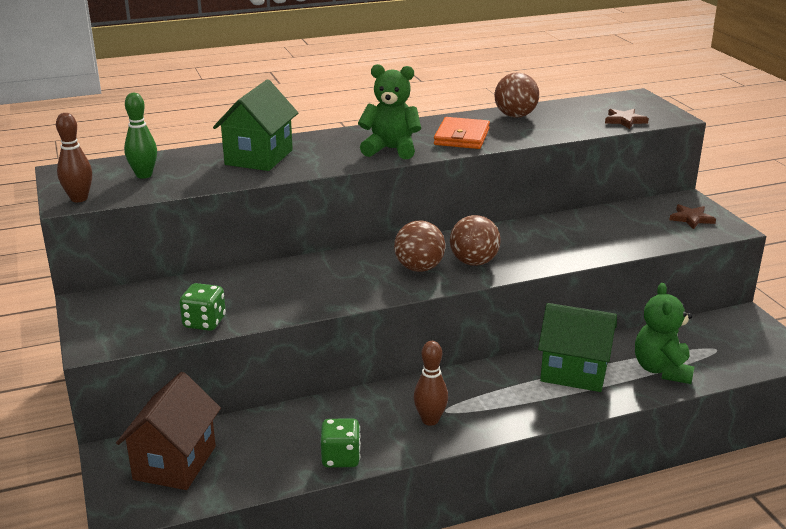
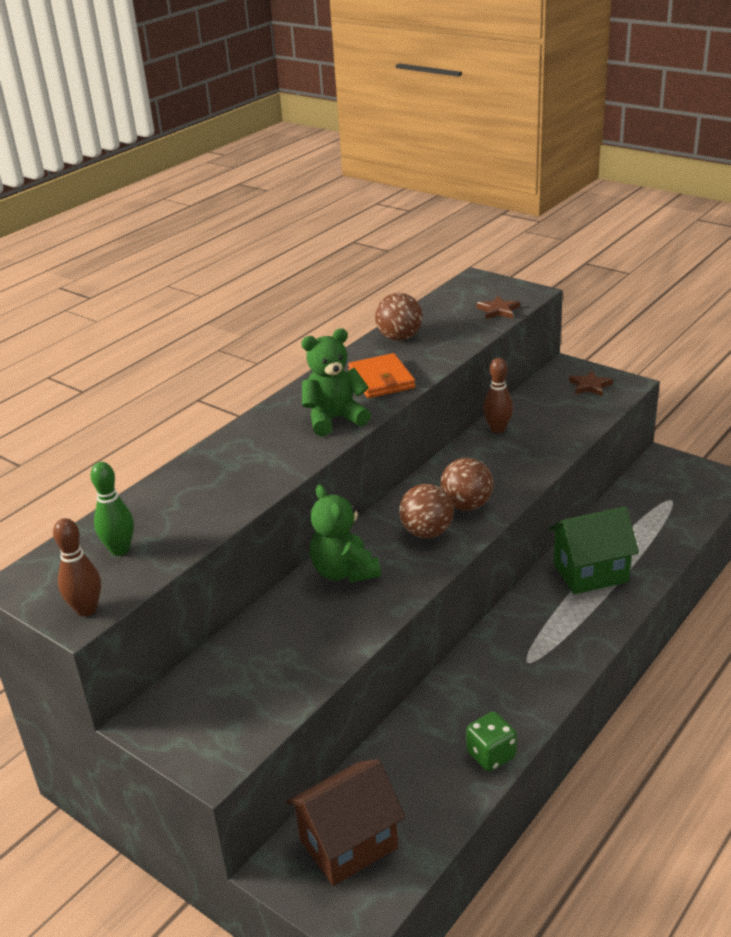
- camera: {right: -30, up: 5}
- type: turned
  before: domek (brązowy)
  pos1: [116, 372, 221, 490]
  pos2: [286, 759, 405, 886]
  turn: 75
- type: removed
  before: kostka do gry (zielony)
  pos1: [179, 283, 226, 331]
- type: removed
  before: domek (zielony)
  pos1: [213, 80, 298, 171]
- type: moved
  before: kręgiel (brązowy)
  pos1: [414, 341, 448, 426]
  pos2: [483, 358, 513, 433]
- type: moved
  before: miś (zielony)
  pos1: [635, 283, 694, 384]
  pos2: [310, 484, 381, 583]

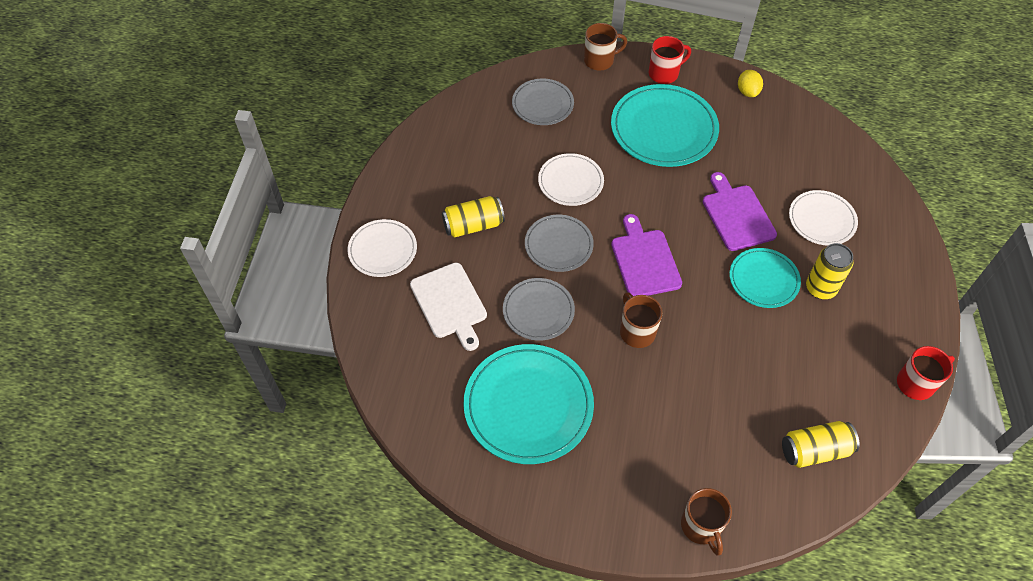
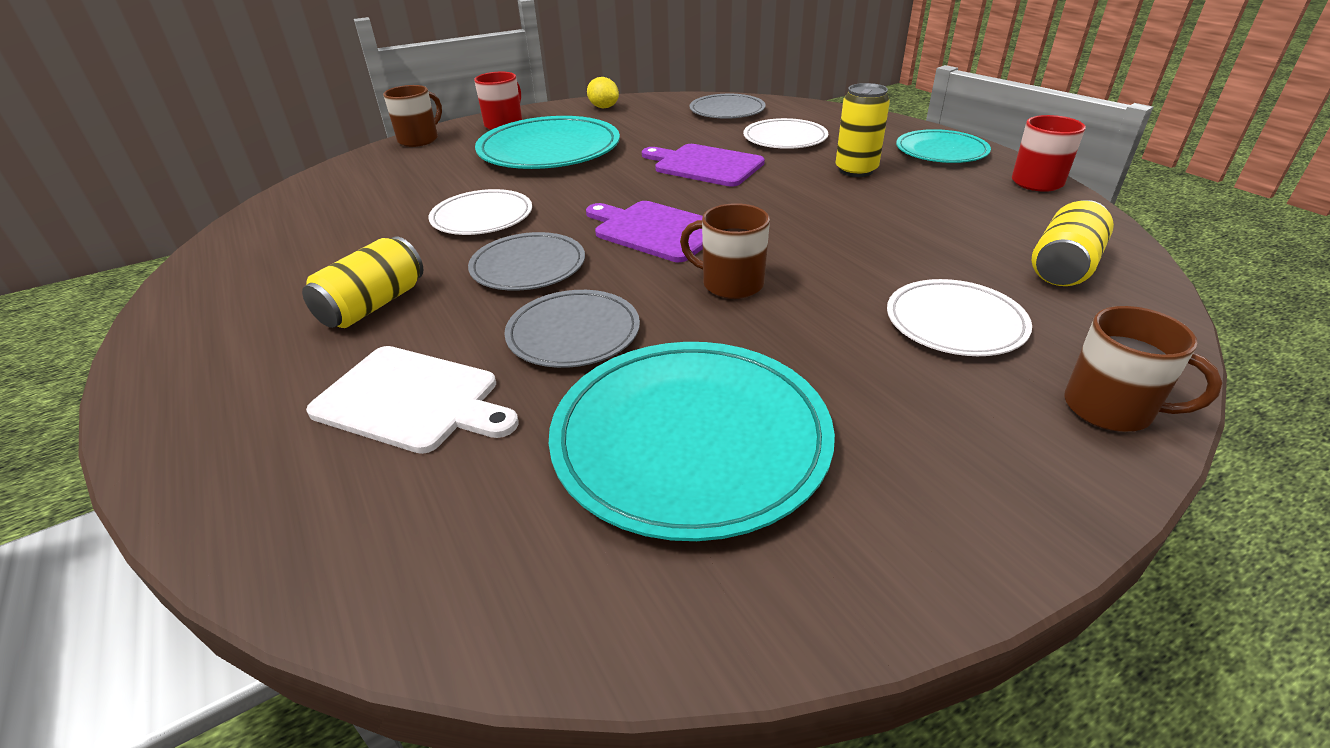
- camera: {right: -40, up: -20}
- type: moved
  before: talerz (biały)
  pos1: [348, 219, 417, 277]
  pos2: [887, 279, 1032, 356]
- type: moved
  before: talerz (szary)
  pos1: [512, 79, 574, 125]
  pos2: [690, 94, 766, 119]
- type: moved
  before: talerz (turkusowy)
  pos1: [729, 248, 801, 308]
  pos2: [896, 129, 991, 163]

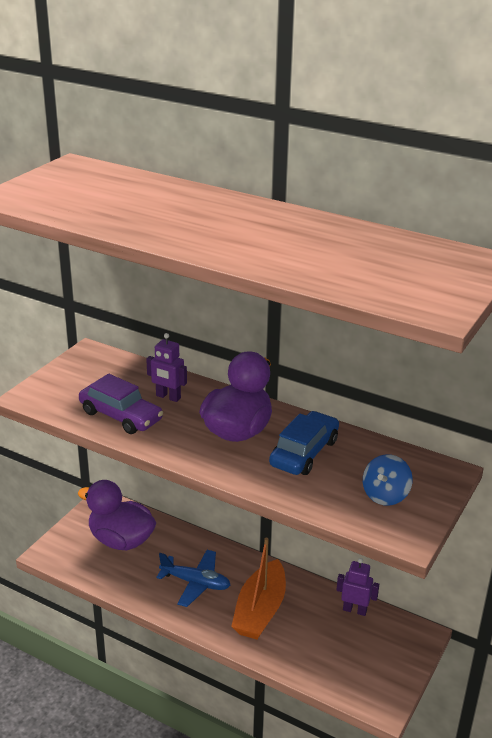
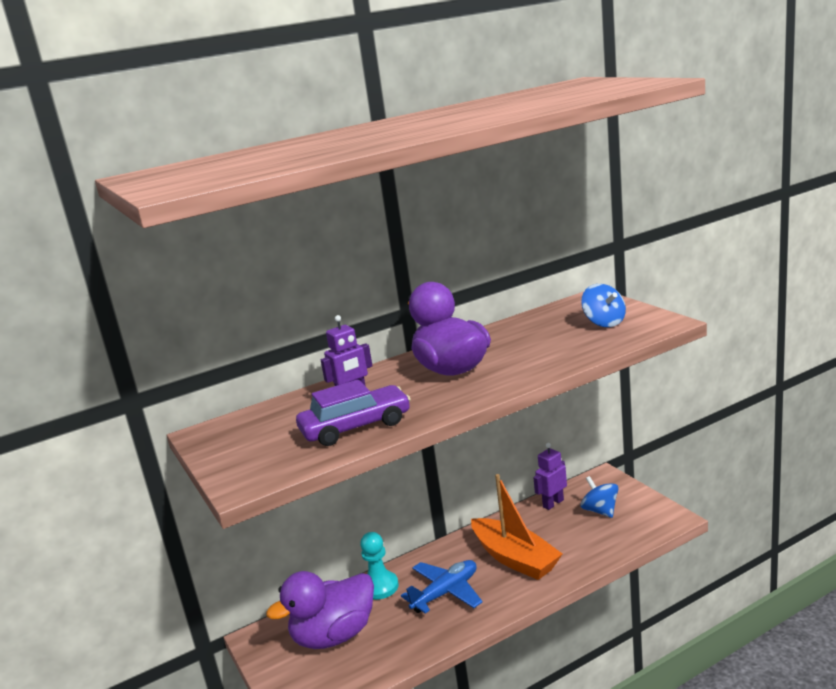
- camera: {right: -55, up: -10}
- type: removed
  before: samochód (niebieski)
  pos1: [269, 411, 339, 475]
- type: added
  after: pionek (turkusowy)
  pos2: [360, 532, 399, 600]
- type: added
  after: bączek (niebieski)
  pos2: [580, 476, 619, 518]

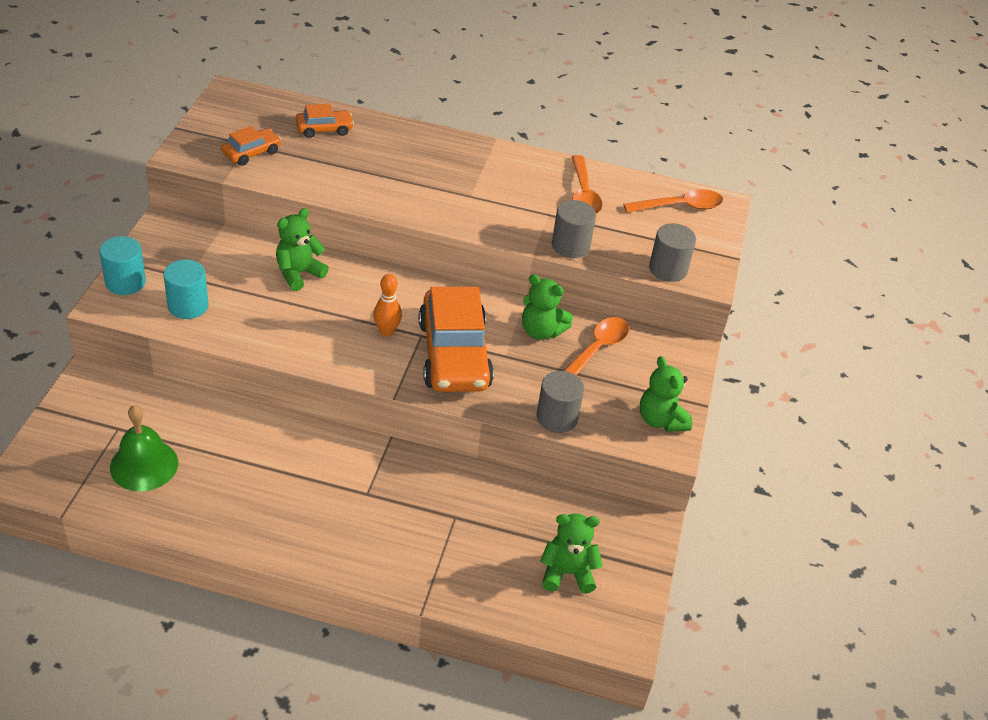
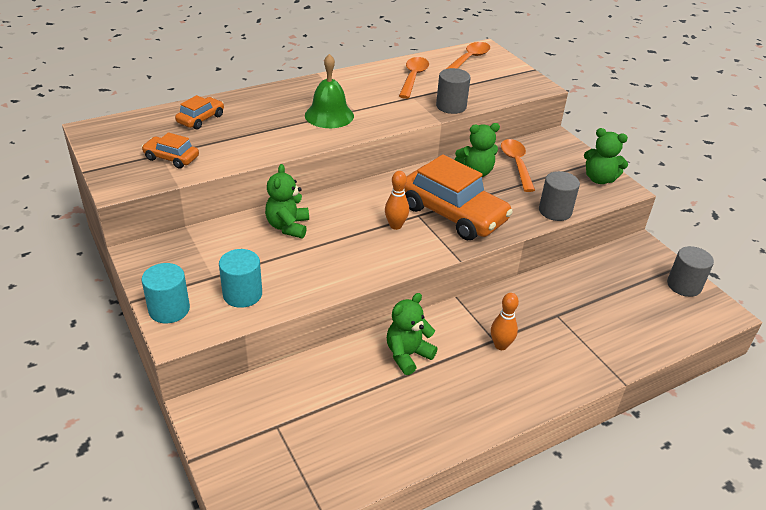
- camera: {right: -40, up: -5}
- type: moved
  before: dzwonek (zielony)
  pos1: [110, 405, 178, 491]
  pos2: [305, 54, 354, 128]
- type: turned
  before: samochód (pomarańczowy)
  pos1: [221, 126, 281, 166]
  pos2: [142, 132, 199, 169]
  turn: -75
- type: moved
  before: miś (zielony)
  pos1: [540, 513, 603, 594]
  pos2: [387, 293, 438, 375]
- type: turned
  before: łyżka (pomarańczowy)
  pos1: [572, 155, 603, 214]
  pos2: [399, 57, 429, 99]
  turn: -120
- type: moved
  before: walec (szary)
  pos1: [649, 223, 696, 282]
  pos2: [667, 246, 714, 297]
- type: added
  after: kręgiel (pomarańczowy)
  pos2: [491, 293, 519, 350]

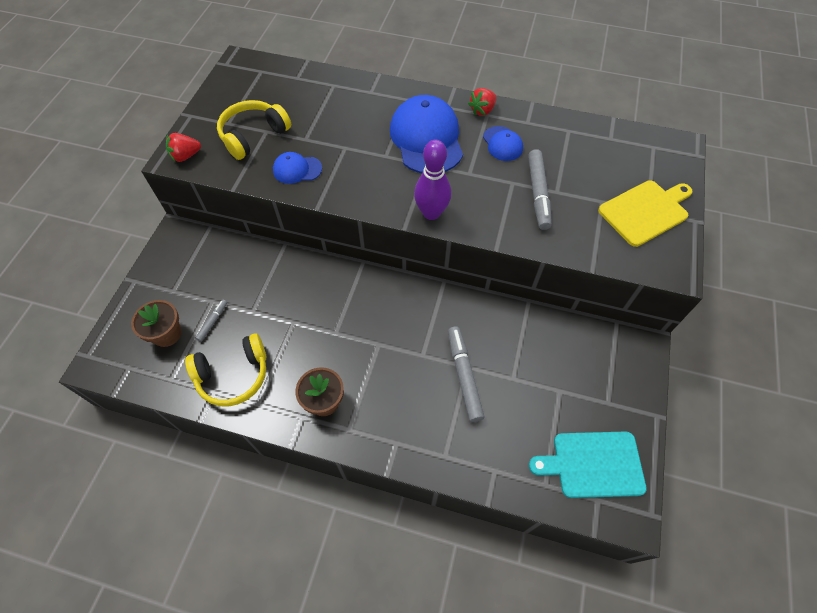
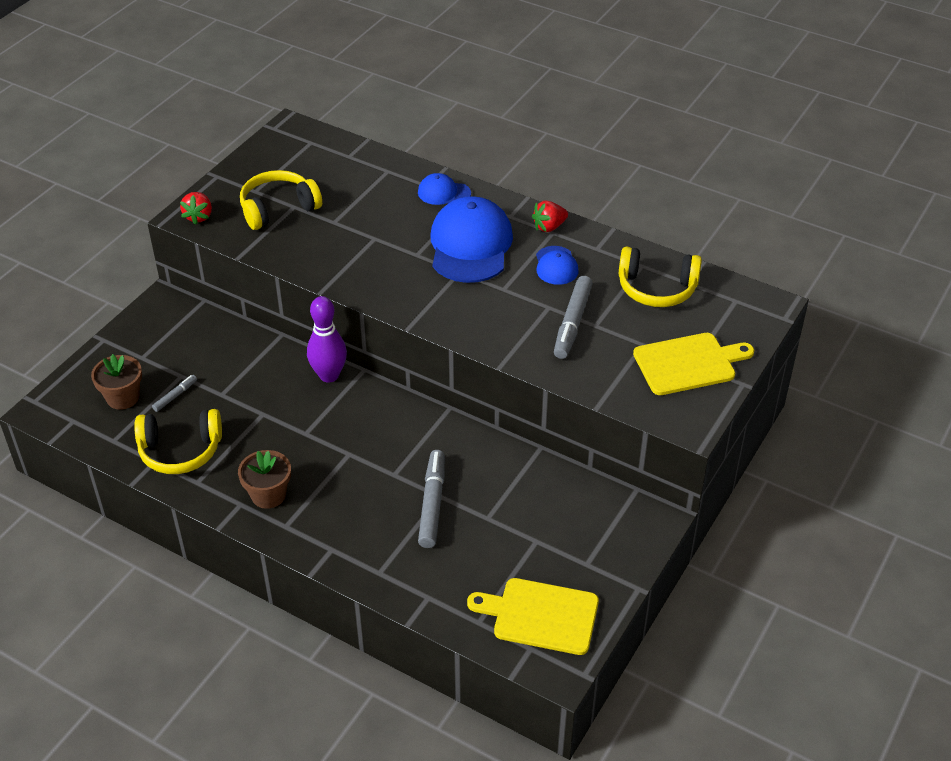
- camera: {right: 15, up: -15}
- type: turned
  before: truskawka (czerwony)
  pos1: [166, 133, 201, 162]
  pos2: [180, 192, 212, 225]
  turn: -75
- type: moved
  before: czapka (niebieski)
  pos1: [273, 152, 322, 184]
  pos2: [418, 173, 471, 205]
- type: moved
  before: kręgiel (fioletowy)
  pos1: [414, 140, 451, 220]
  pos2: [307, 296, 347, 383]
- type: recoloured
  before: deska do krojenia (turkusowy)
  after: deska do krojenia (żółty)
  pos1: [529, 431, 647, 498]
  pos2: [467, 578, 599, 655]
- type: added
  after: słuchawki (żółty)
  pos2: [619, 247, 702, 307]

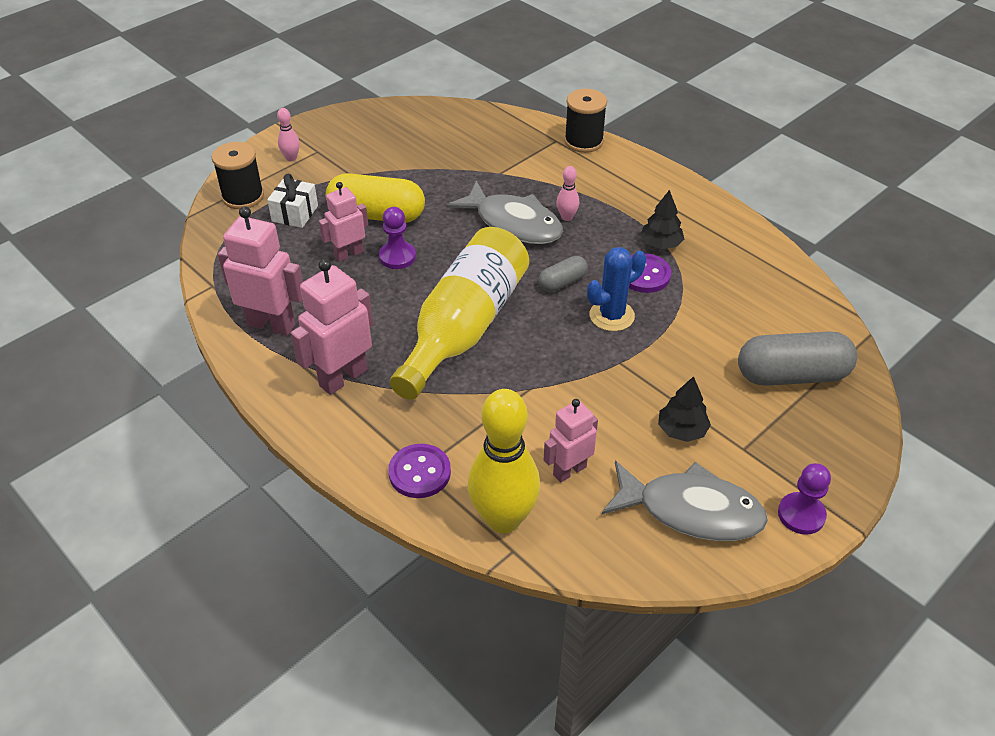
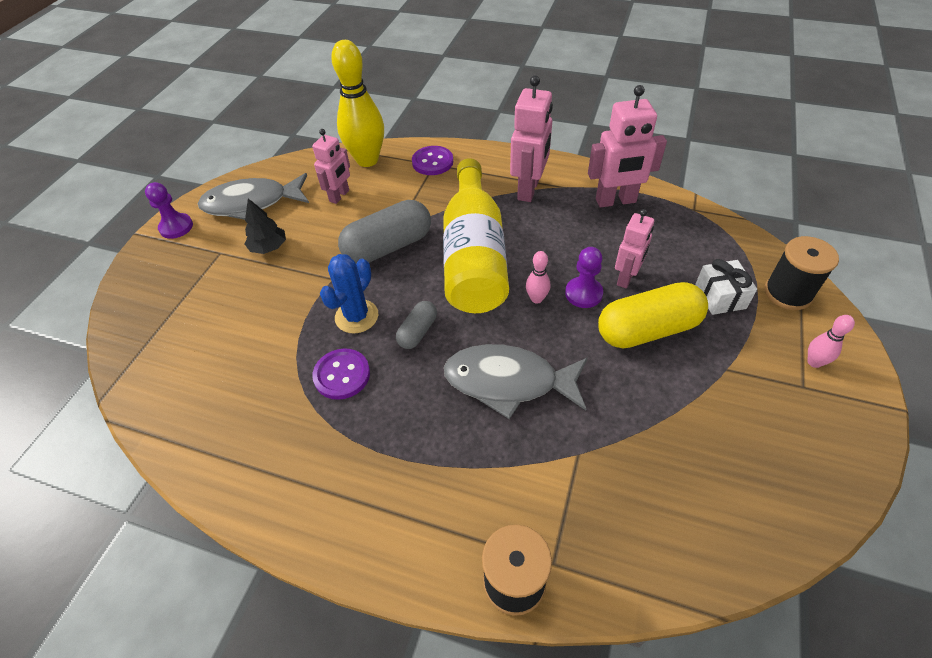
- camera: {right: 155, up: 5}
- type: moved
  before: kręgiel (różowy)
  pos1: [557, 166, 579, 221]
  pos2: [526, 251, 550, 304]
- type: removed
  before: drzewko (czarny)
  pos1: [640, 190, 684, 249]
- type: moved
  before: kapsułka (szary)
  pos1: [738, 332, 857, 386]
  pos2: [338, 200, 431, 264]

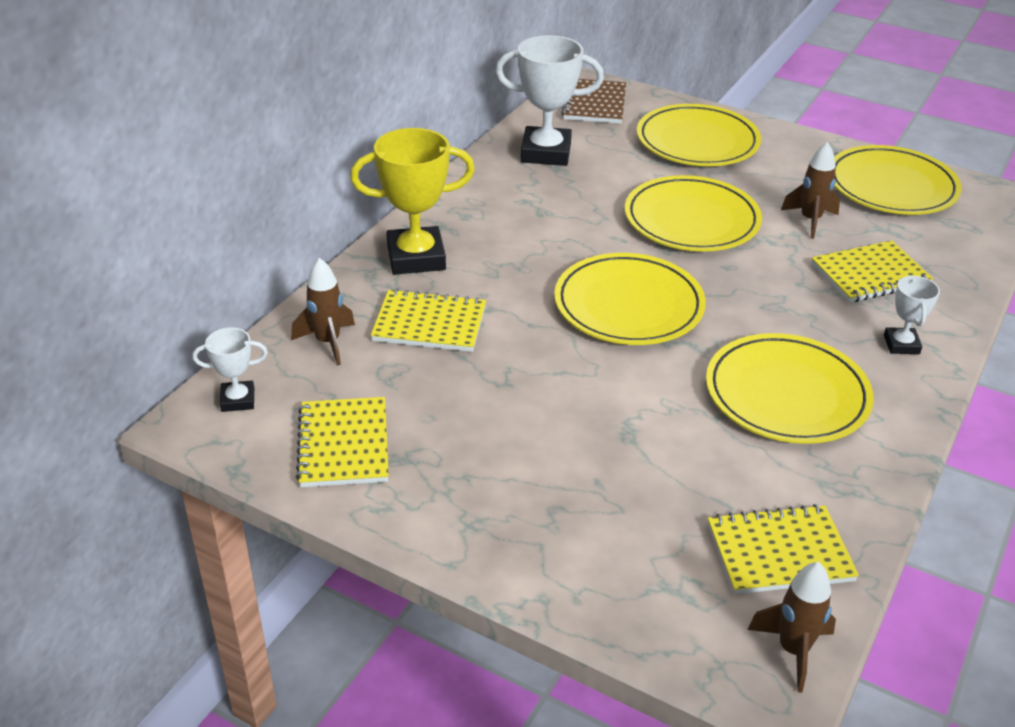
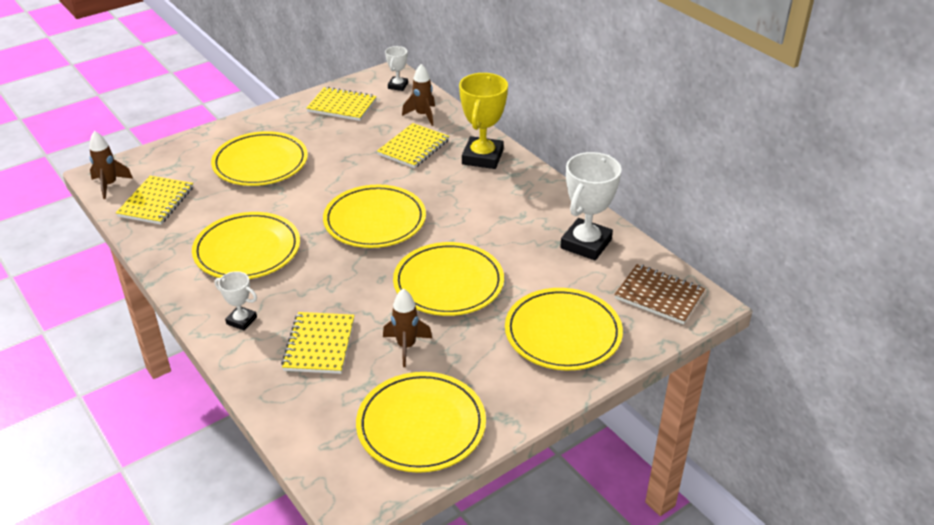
- camera: {right: 115, up: 0}
- type: added
  after: talerz (żółty)
  pos2: [211, 131, 308, 186]

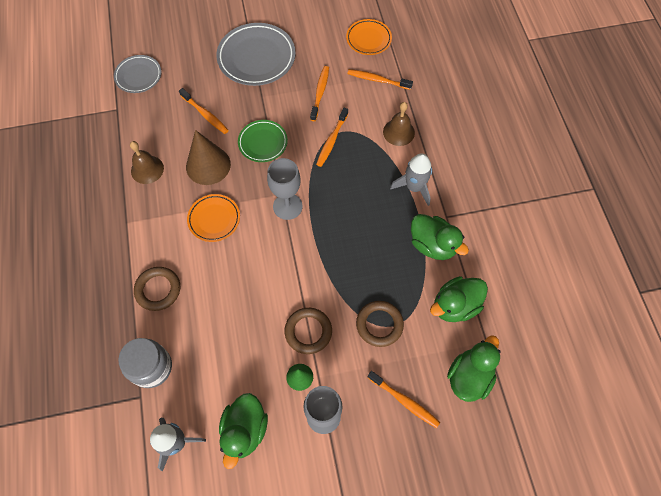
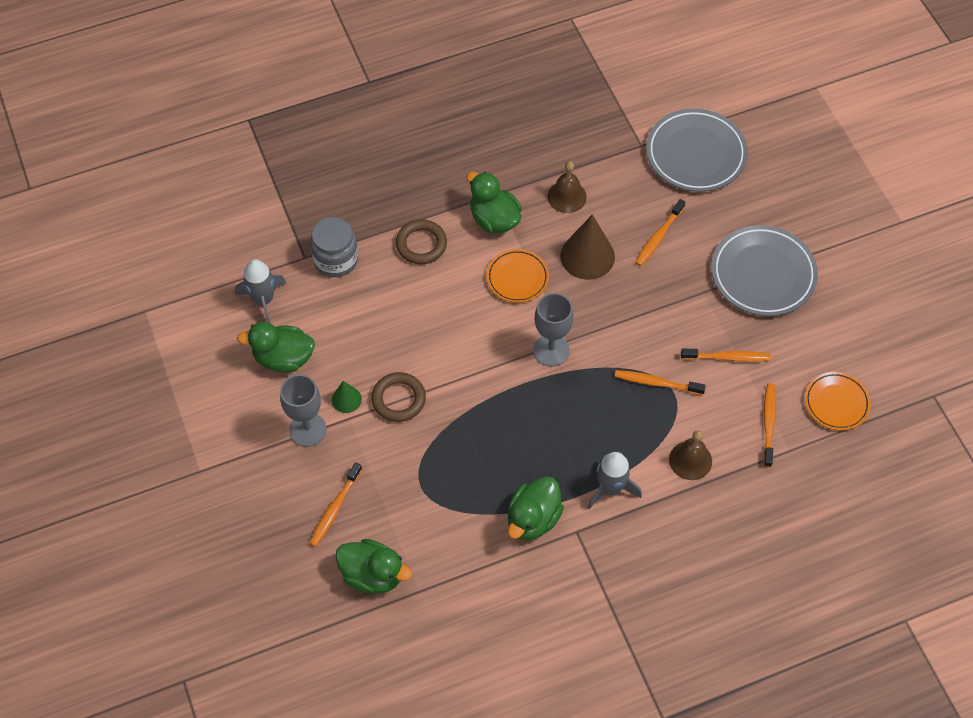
- camera: {right: 80, up: -5}
- type: resized
  before: talerz (szary)
  pos1: [114, 55, 161, 93]
  pos2: [646, 109, 748, 192]
  scale: 1.69
- type: removed
  before: talerz (zielony)
  pos1: [238, 120, 288, 162]
- type: removed
  before: pierścień (brązowy)
  pos1: [356, 301, 404, 347]
- type: moved
  before: kaczka (zielony)
  pos1: [430, 276, 488, 322]
  pos2: [467, 172, 522, 233]

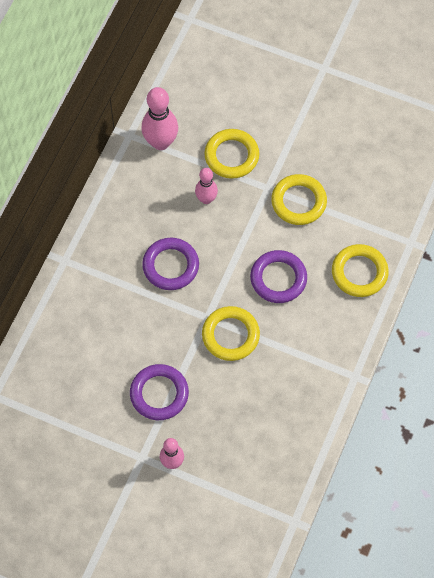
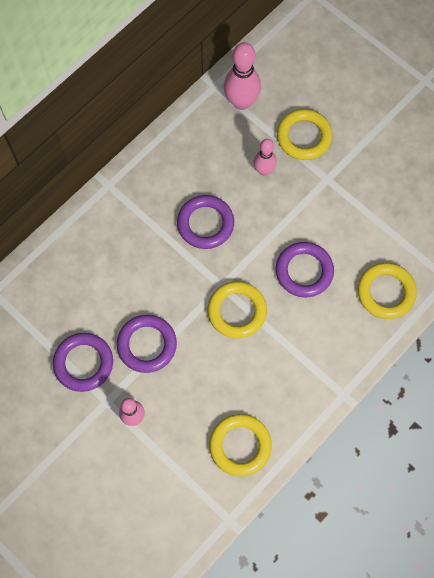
- camera: {right: 20, up: 5}
- type: moved
  before: pierścień (żółty)
  pos1: [271, 174, 327, 225]
  pos2: [209, 414, 272, 476]
- type: added
  after: pierścień (fioletowy)
  pos2: [53, 333, 113, 392]

